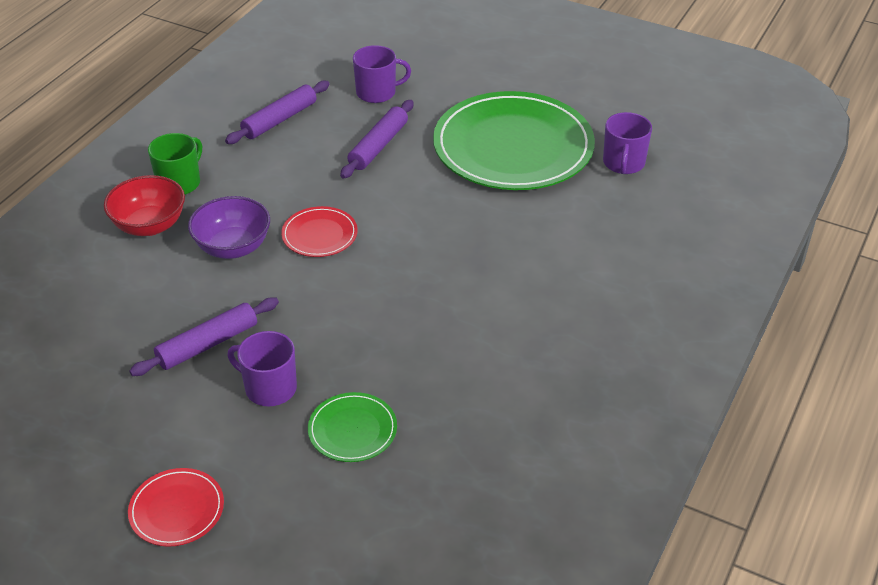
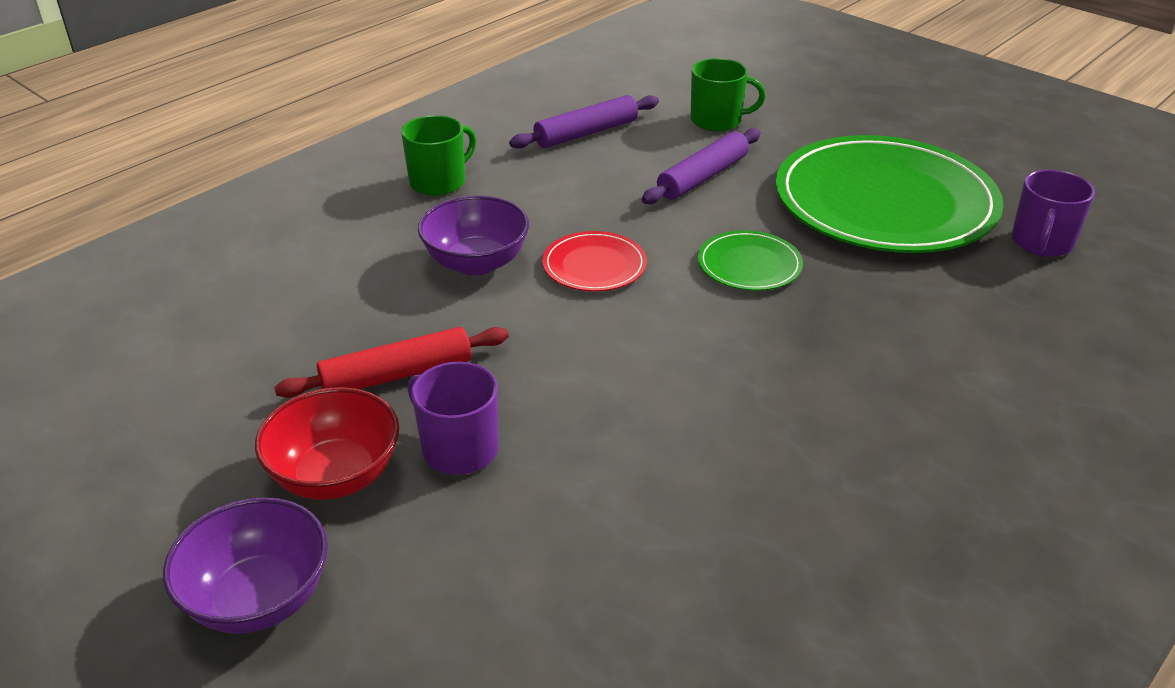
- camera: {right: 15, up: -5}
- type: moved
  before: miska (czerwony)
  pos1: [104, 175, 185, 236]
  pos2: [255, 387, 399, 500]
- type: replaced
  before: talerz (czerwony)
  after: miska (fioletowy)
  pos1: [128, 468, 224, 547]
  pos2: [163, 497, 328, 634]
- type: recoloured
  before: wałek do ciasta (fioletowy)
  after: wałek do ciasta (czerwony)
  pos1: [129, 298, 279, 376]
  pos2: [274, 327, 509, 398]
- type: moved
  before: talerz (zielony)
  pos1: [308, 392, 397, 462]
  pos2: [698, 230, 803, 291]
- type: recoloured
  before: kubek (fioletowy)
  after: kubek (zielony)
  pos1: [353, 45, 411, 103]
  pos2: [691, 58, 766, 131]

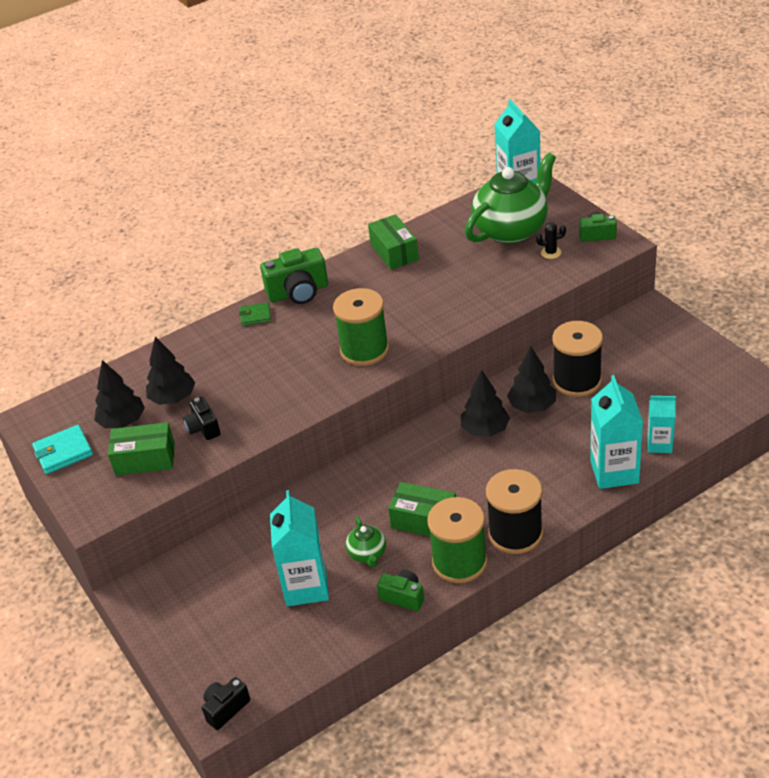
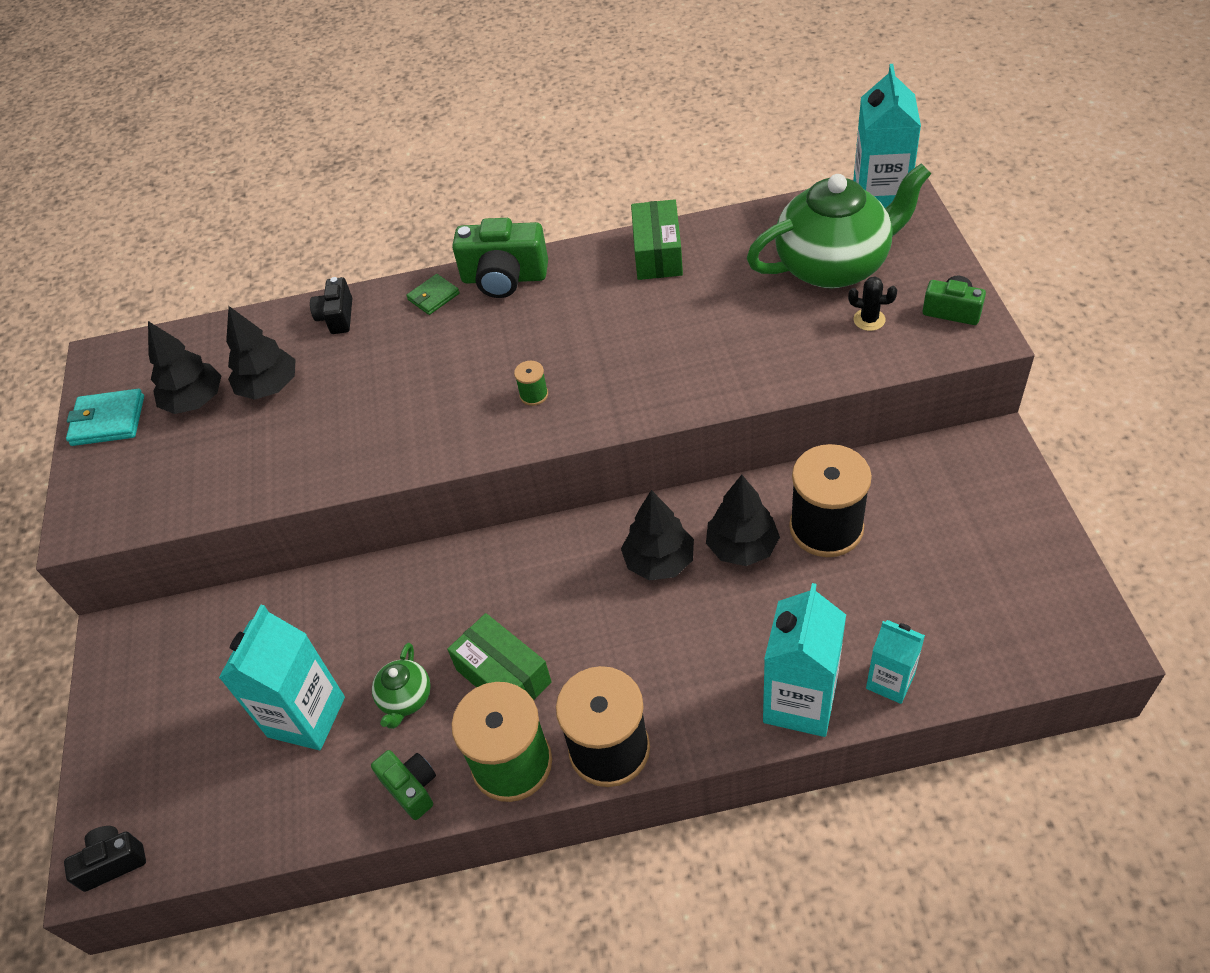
- camera: {right: 25, up: 10}
- type: removed
  before: pudełko (zielony)
  pos1: [108, 422, 175, 475]
- type: moved
  before: aparat fotograficzny (czarny)
  pos1: [183, 397, 221, 440]
  pos2: [310, 277, 352, 334]
- type: turned
  before: portfel (zielony)
  pos1: [239, 302, 271, 326]
  pos2: [406, 274, 460, 315]
  turn: -60
- type: resized
  before: szpulka (zielony)
  pos1: [333, 288, 389, 366]
  pos2: [514, 361, 548, 406]
  scale: 0.41

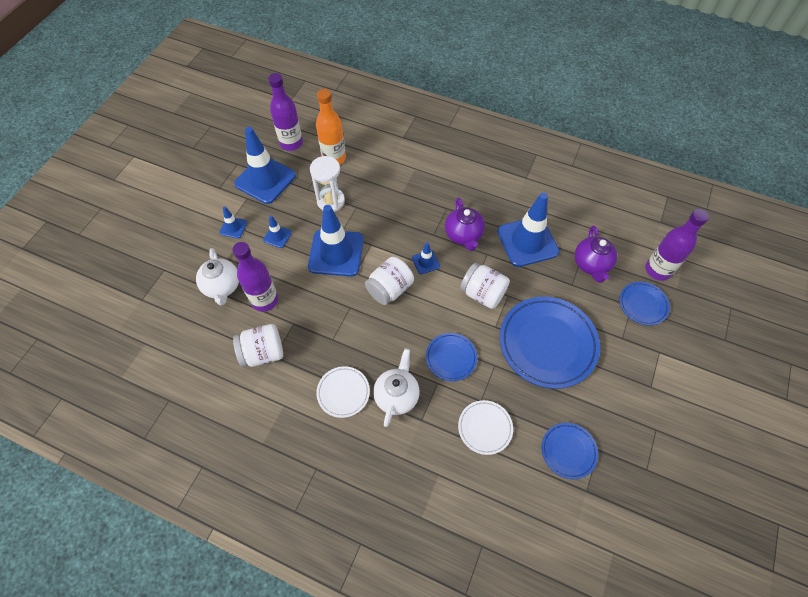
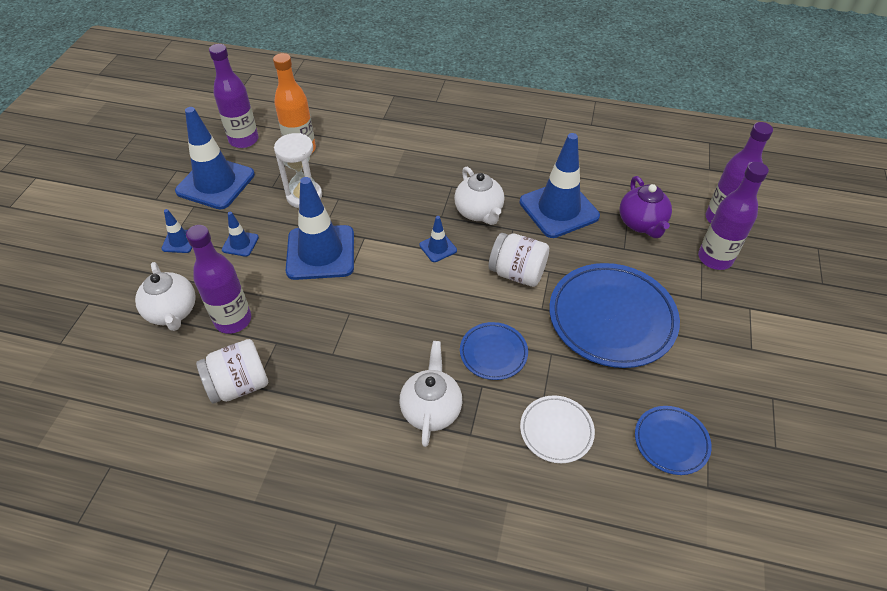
- camera: {right: -10, up: -10}
- type: removed
  before: talerz (biały)
  pos1: [316, 366, 370, 418]
- type: removed
  before: słoik (biały)
  pos1: [365, 257, 414, 305]
- type: recoloured
  before: imbryk (fioletowy)
  after: imbryk (biały)
  pos1: [445, 198, 485, 251]
  pos2: [454, 167, 504, 225]
- type: replaced
  before: talerz (niebieski)
  after: butelka (fioletowy)
  pos1: [619, 282, 670, 326]
  pos2: [698, 162, 769, 270]

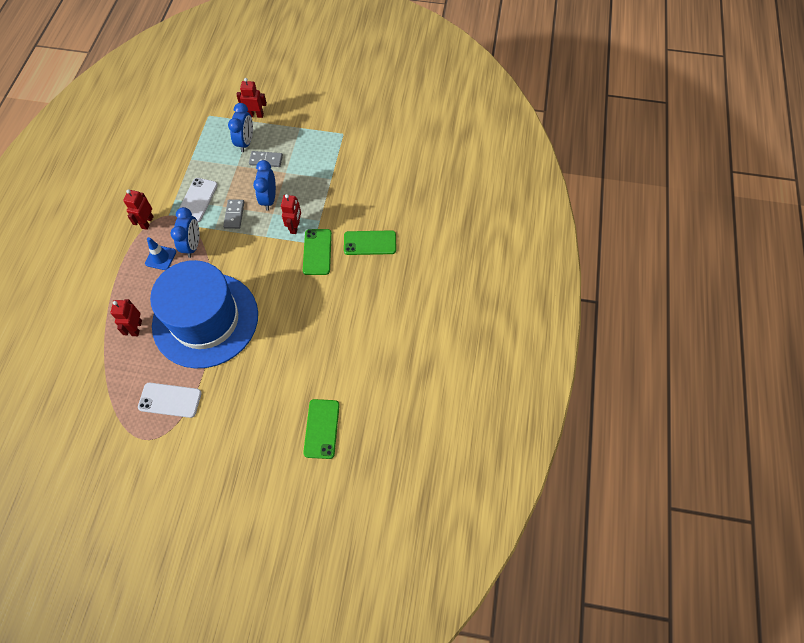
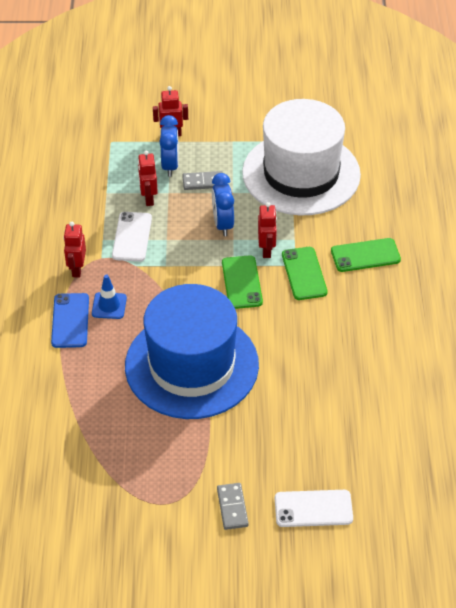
- camera: {right: -10, up: -15}
- type: moved
  before: robot (czerwony)
  pos1: [110, 299, 142, 336]
  pos2: [138, 151, 158, 206]
- type: moved
  before: telefon (biały)
  pos1: [138, 383, 202, 418]
  pos2: [275, 490, 353, 527]
- type: removed
  before: budzik (niebieski)
  pos1: [171, 207, 199, 258]
- type: moved
  before: kostka domina (szary)
  pos1: [223, 199, 244, 229]
  pos2: [217, 483, 249, 530]
- type: moved
  before: telefon (zielony)
  pos1: [303, 399, 340, 459]
  pos2: [222, 255, 263, 309]
- type: added
  after: telefon (niebieski)
  pos2: [51, 293, 89, 348]
- type: added
  after: kapelusz (biały)
  pos2: [242, 99, 361, 215]

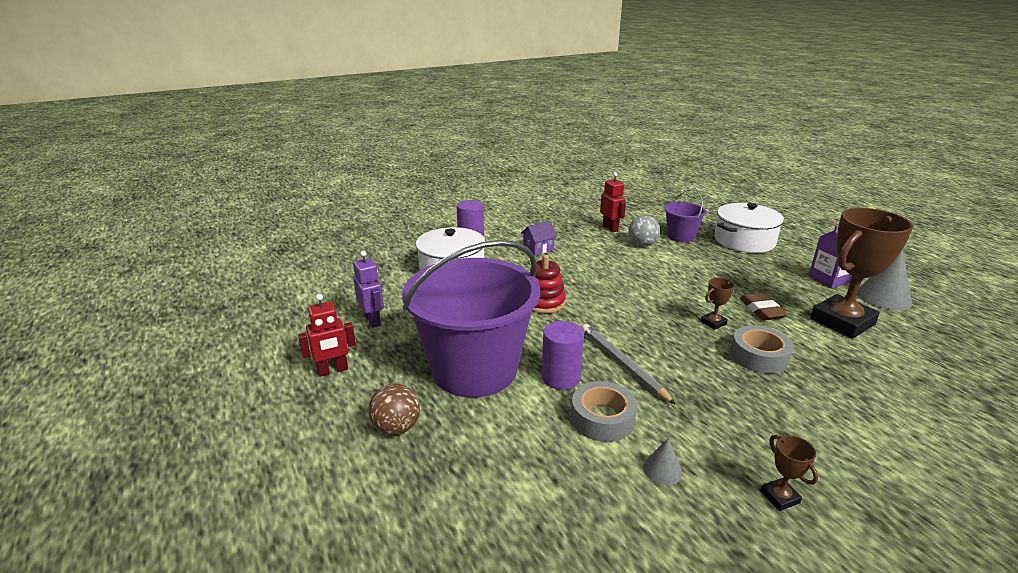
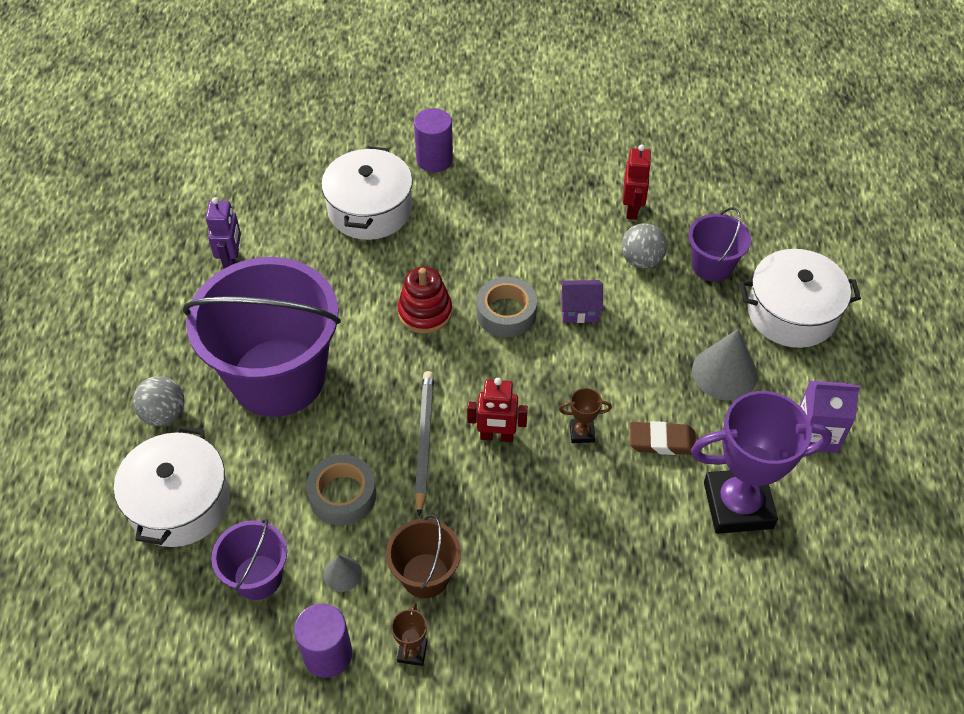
- camera: {right: 30, up: 25}
- type: moved
  before: robot (czerwony)
  pos1: [298, 294, 356, 377]
  pos2: [467, 378, 528, 442]
- type: recoloured
  before: piłka (brązowy)
  after: piłka (szary)
  pos1: [368, 384, 420, 435]
  pos2: [133, 376, 185, 426]
- type: moved
  before: domek (fioletowy)
  pos1: [521, 221, 557, 256]
  pos2: [560, 280, 603, 323]
- type: moved
  before: walec (fioletowy)
  pos1: [542, 321, 584, 390]
  pos2: [294, 604, 352, 678]
- type: moved
  before: taśma klejąca (szary)
  pos1: [730, 325, 793, 374]
  pos2: [476, 277, 537, 338]
- type: turned
  before: gumka do mazania (brązowy)
  pos1: [739, 293, 788, 320]
  pos2: [630, 421, 696, 455]
  turn: 75
- type: recoloured
  before: puchar (brązowy)
  after: puchar (fioletowy)
  pos1: [810, 208, 913, 339]
  pos2: [691, 391, 832, 534]
- type: moved
  before: stożek (szary)
  pos1: [857, 250, 912, 310]
  pos2: [692, 329, 758, 400]
- type: added
  after: garnek (biały)
  pos2: [114, 426, 230, 547]
- type: added
  after: wiadro (fioletowy)
  pos2: [211, 519, 287, 600]
- type: added
  after: wiadro (brązowy)
  pos2: [386, 514, 461, 598]

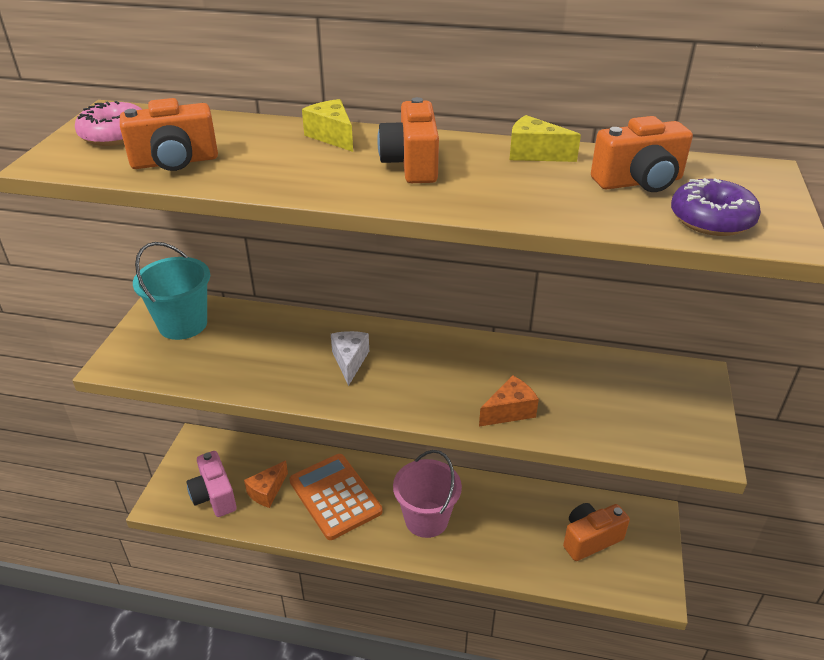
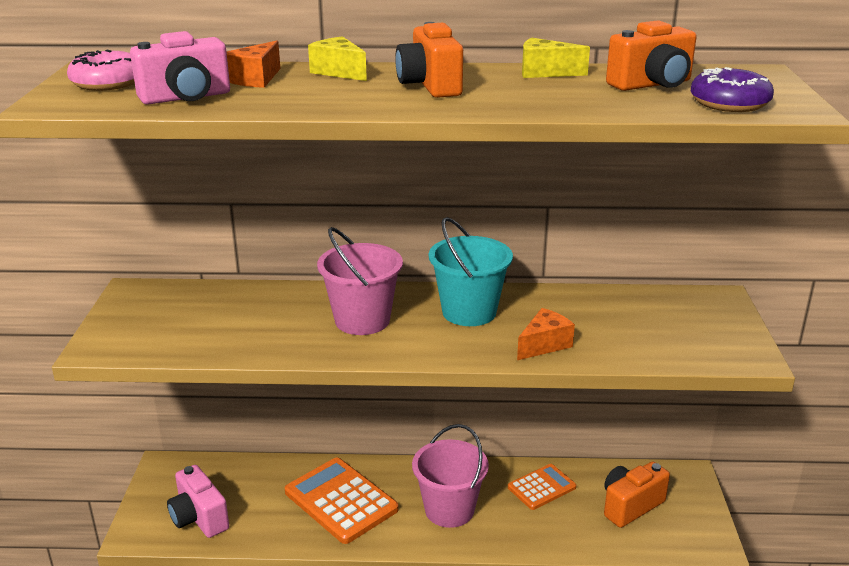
- camera: {right: -10, up: -10}
- type: recoloured
  before: aparat fotograficzny (pomarańczowy)
  after: aparat fotograficzny (różowy)
  pos1: [120, 98, 218, 171]
  pos2: [130, 31, 230, 105]
- type: moved
  before: wiadro (turkusowy)
  pos1: [133, 242, 210, 340]
  pos2: [429, 217, 513, 326]
- type: moved
  before: ser (pomarańczowy)
  pos1: [244, 460, 288, 508]
  pos2: [226, 40, 280, 88]
- type: replaced
  before: ser (biały)
  after: wiadro (różowy)
  pos1: [331, 331, 369, 386]
  pos2: [317, 227, 403, 335]
- type: added
  after: kalkulator (pomarańczowy)
  pos2: [508, 464, 576, 510]

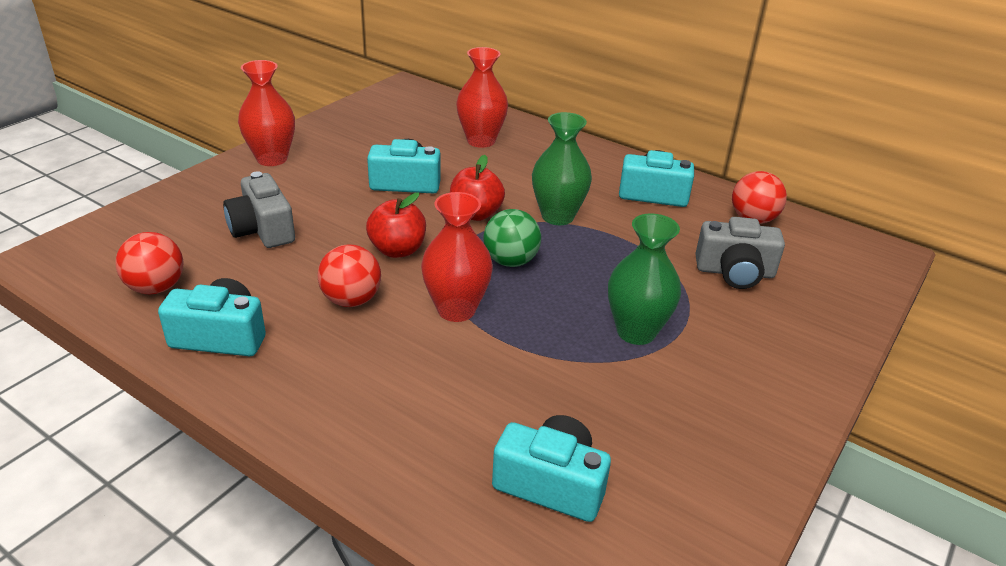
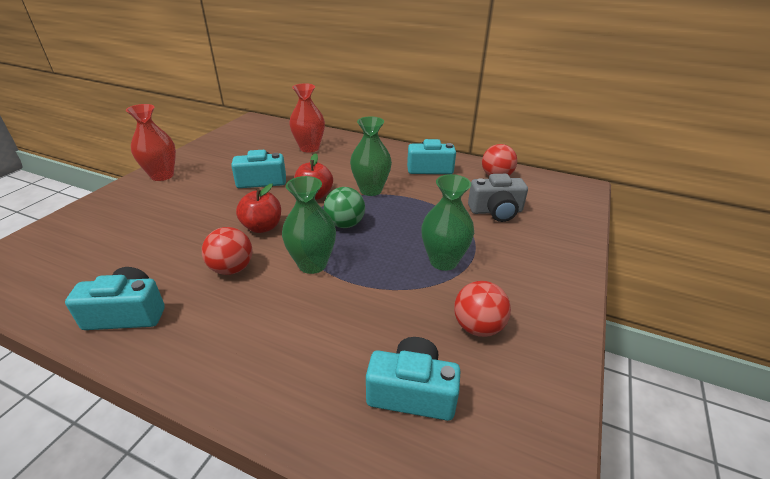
- camera: {right: -10, up: 0}
- type: moved
  before: piłka (czerwony)
  pos1: [116, 232, 184, 294]
  pos2: [454, 281, 511, 337]
- type: removed
  before: aparat fotograficzny (szary)
  pos1: [223, 171, 295, 248]
- type: recoloured
  before: wazon (czerwony)
  after: wazon (zielony)
  pos1: [421, 192, 493, 322]
  pos2: [282, 176, 336, 274]

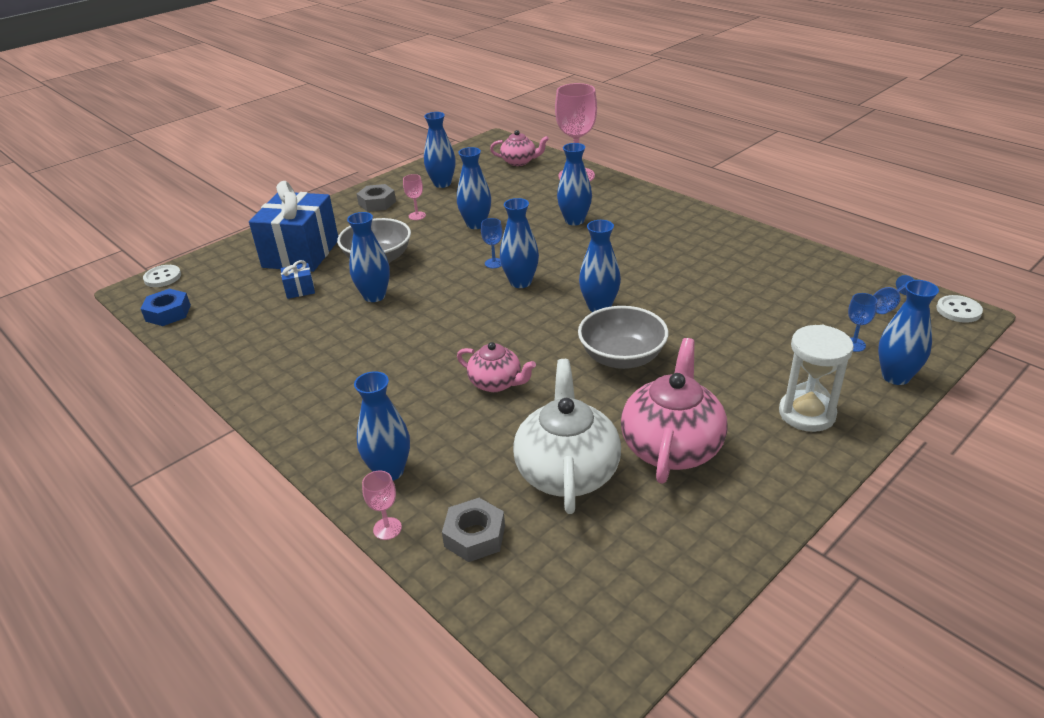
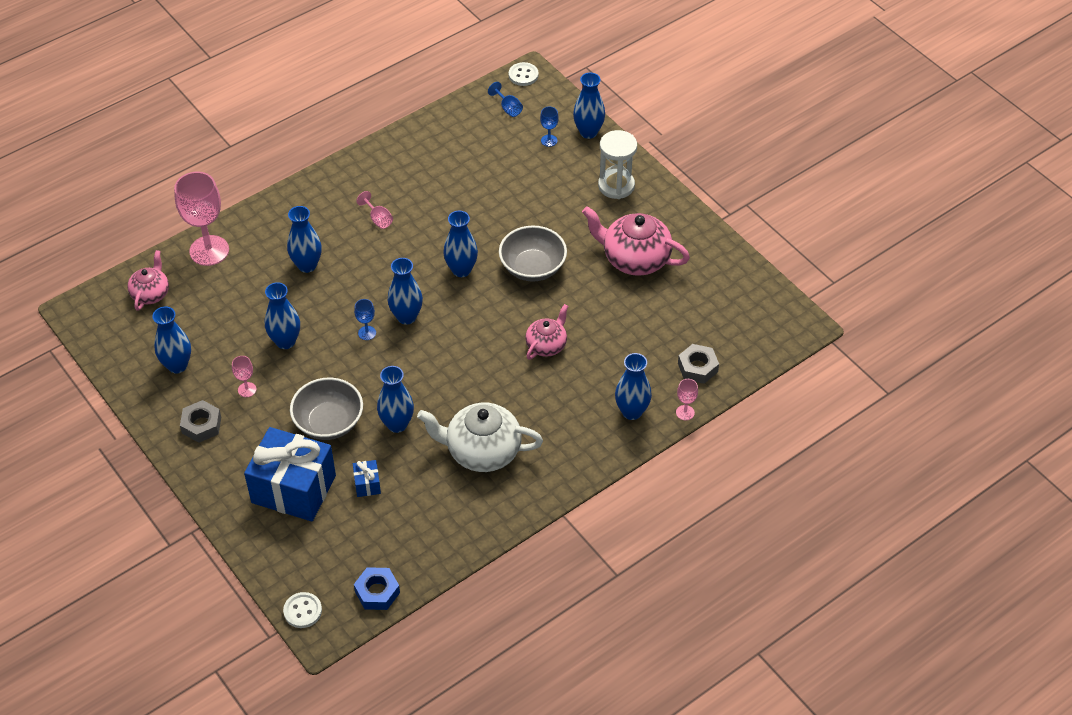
- camera: {right: -85, up: 15}
- type: moved
  before: imbryk (biały)
  pos1: [513, 359, 621, 514]
  pos2: [417, 403, 543, 472]
- type: added
  after: kielich (różowy)
  pos2: [357, 191, 393, 229]

